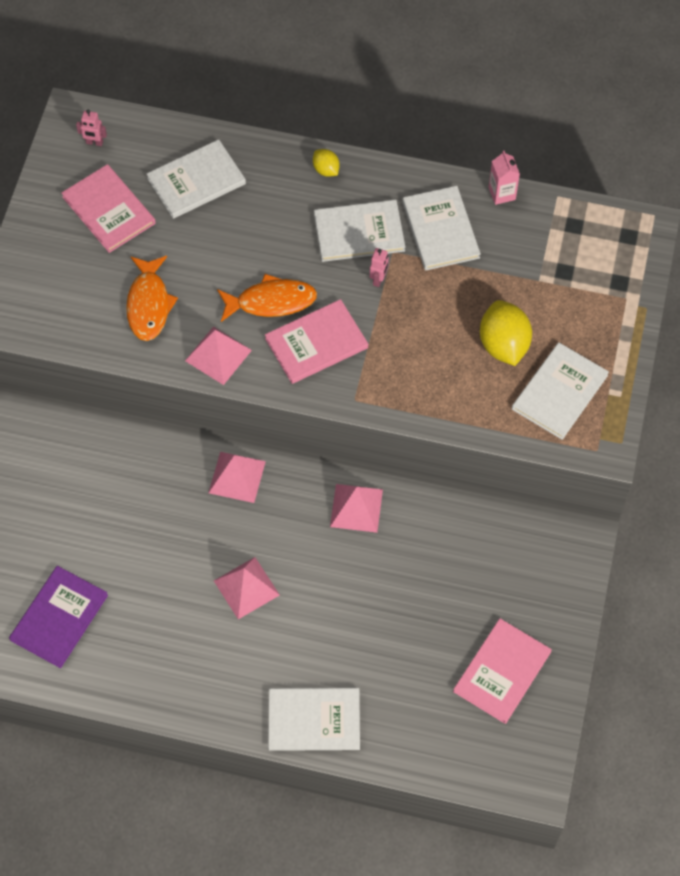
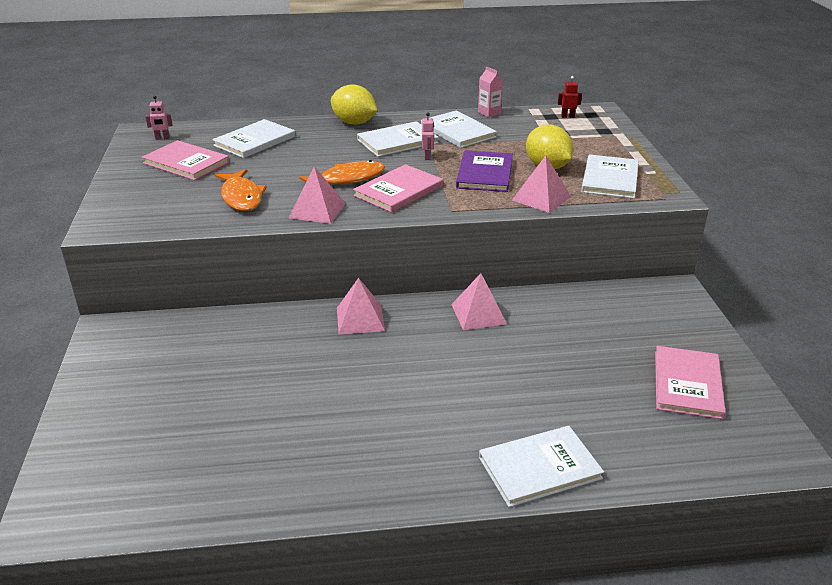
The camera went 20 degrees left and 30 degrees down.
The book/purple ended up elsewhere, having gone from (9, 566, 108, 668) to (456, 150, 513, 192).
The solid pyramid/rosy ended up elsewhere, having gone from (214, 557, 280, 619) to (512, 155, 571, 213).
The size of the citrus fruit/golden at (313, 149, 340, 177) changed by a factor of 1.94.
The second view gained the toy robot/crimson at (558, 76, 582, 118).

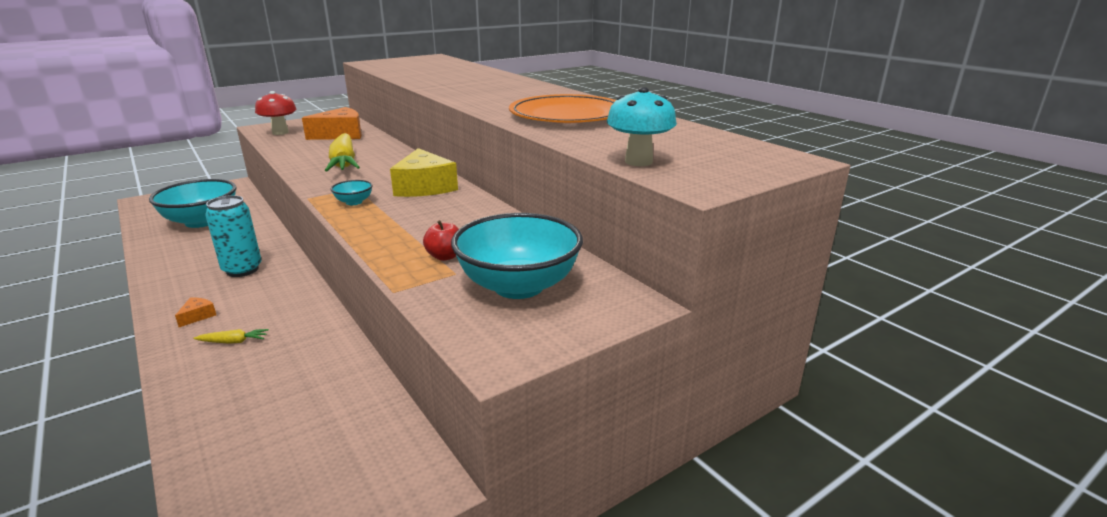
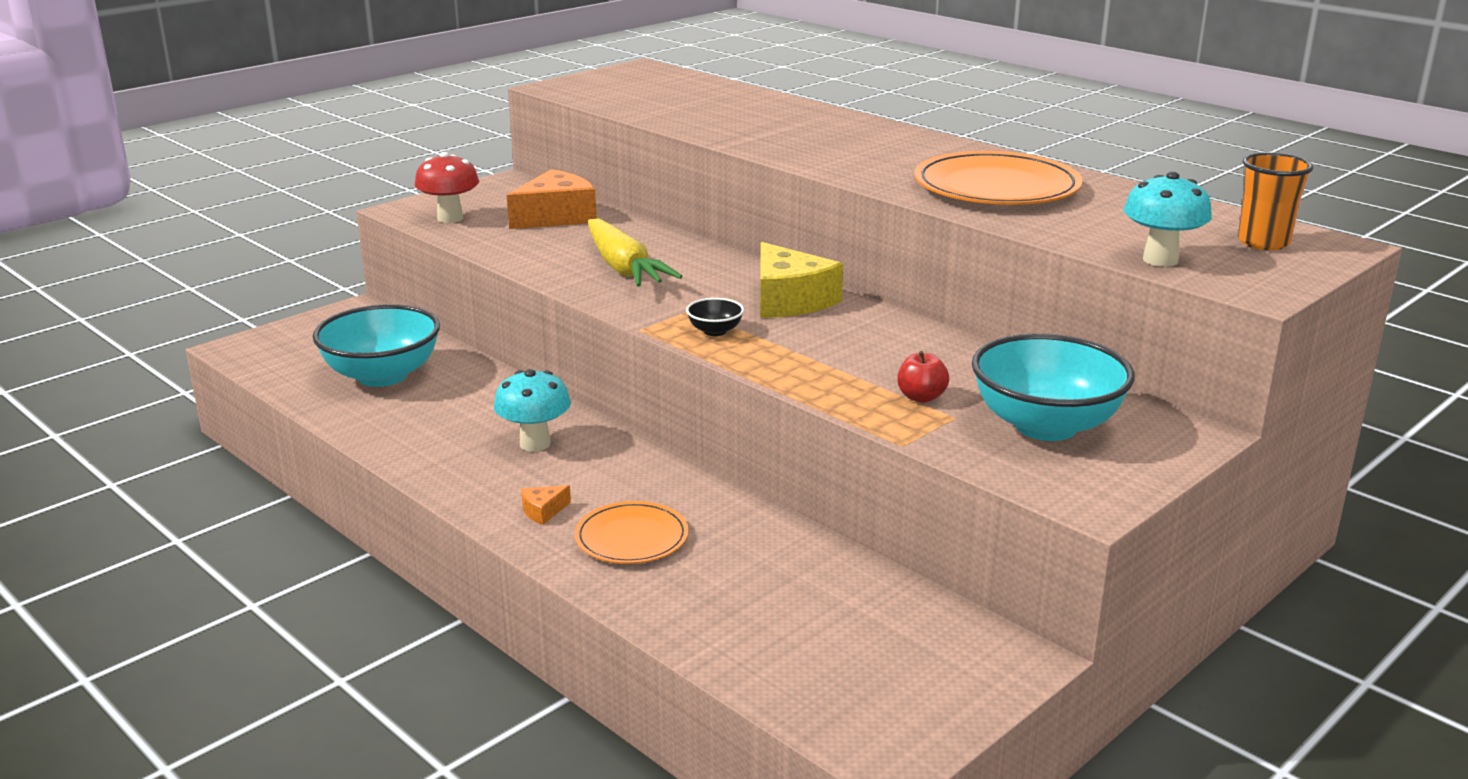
The camera went 10 degrees left and 0 degrees up.
The cheese/bright orange at (175, 298, 216, 327) ended up facing another way, 135 degrees counterclockwise from before.
Where the carrot/golden stood at (194, 329, 269, 344), the flat dish/bright orange came to stand at (575, 501, 689, 564).
Where the tin/aqua stood at (205, 195, 262, 277), the fungus/aqua came to stand at (494, 369, 571, 452).
What was the serving bowl/aqua at (331, 180, 373, 205) turned into the serving bowl/ebony at (686, 298, 744, 336).
The second view gained the tumbler/bright orange at (1238, 153, 1314, 250).

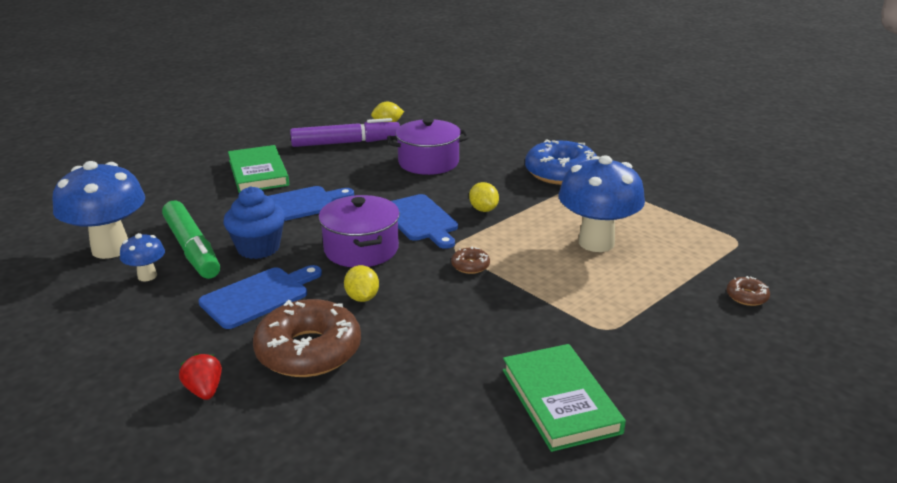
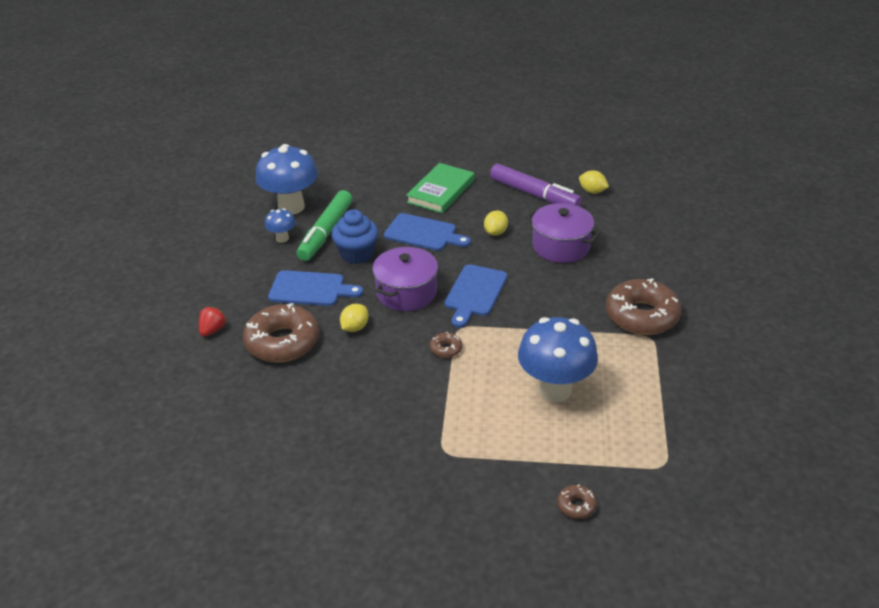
The camera went 50 degrees right and 10 degrees up.
The citrus fruit/golden ended up elsewhere, having gone from (469, 182, 499, 212) to (484, 210, 508, 236).
The second view lost the book/emerald at (503, 344, 626, 452).
What was the doughnut/cobalt at (525, 139, 597, 185) turned into the doughnut/russet at (606, 278, 682, 335).

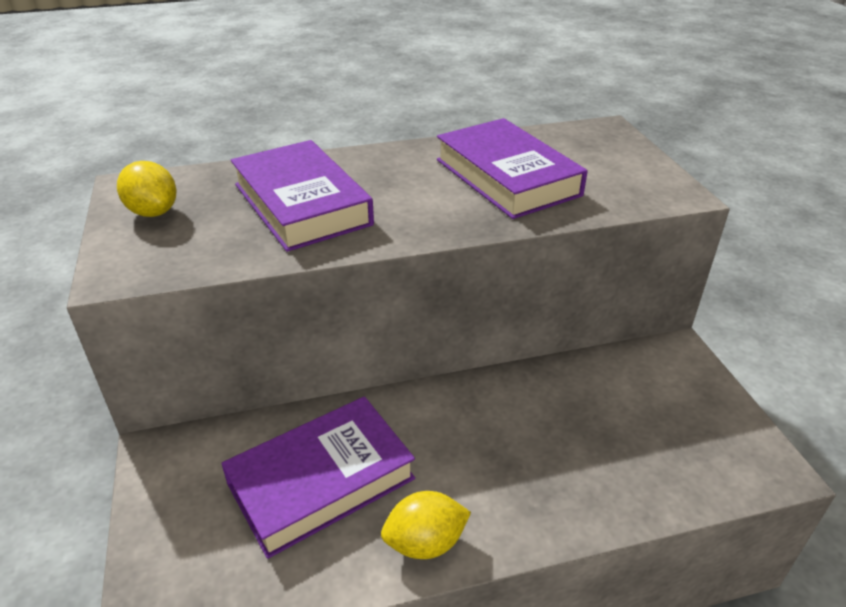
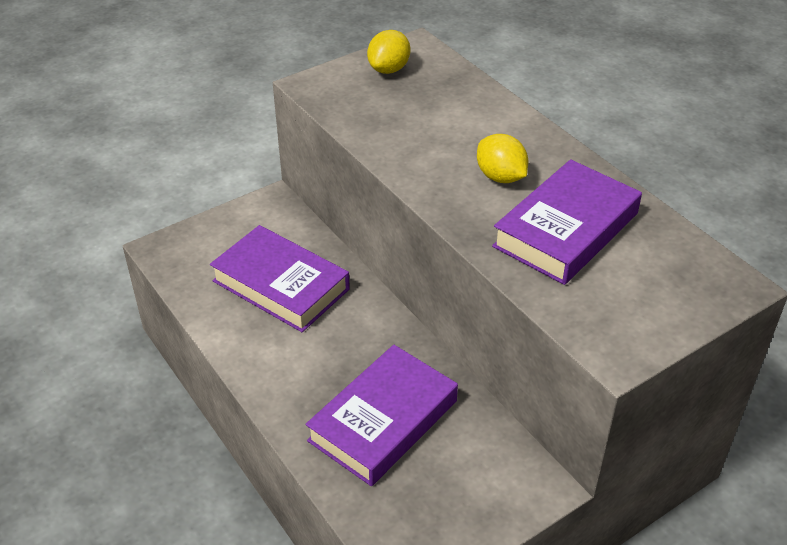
The camera went 70 degrees right and 5 degrees up.
The book/purple ended up elsewhere, having gone from (231, 140, 374, 252) to (305, 345, 458, 486).
The citrus fruit/golden ended up elsewhere, having gone from (381, 491, 471, 559) to (477, 134, 528, 183).

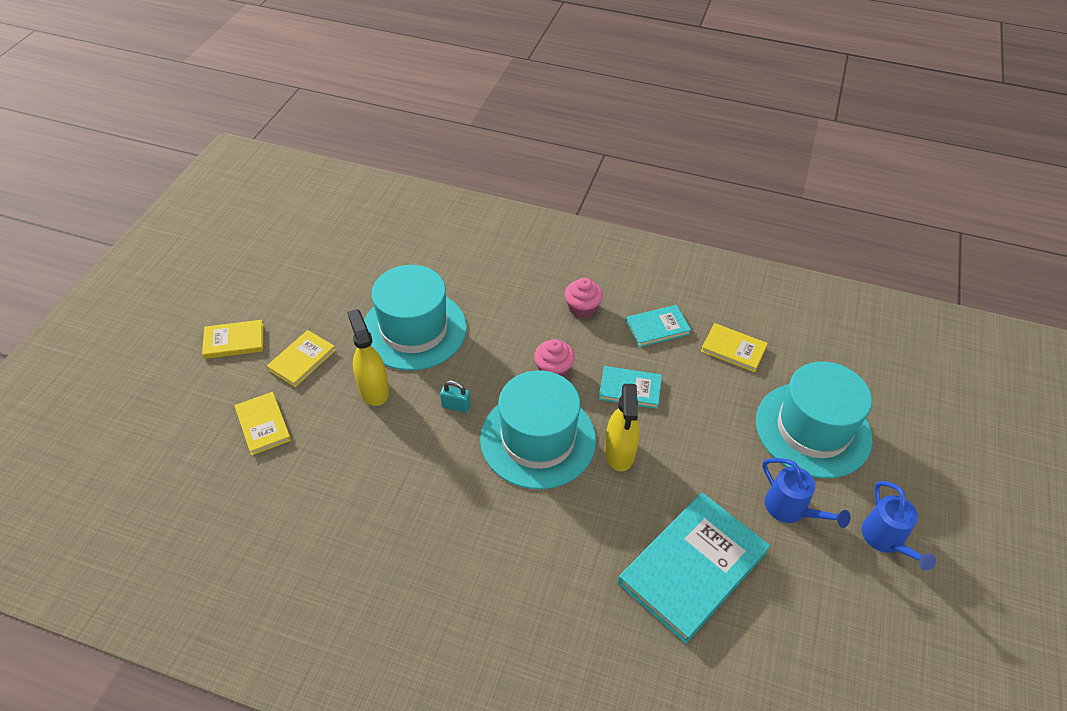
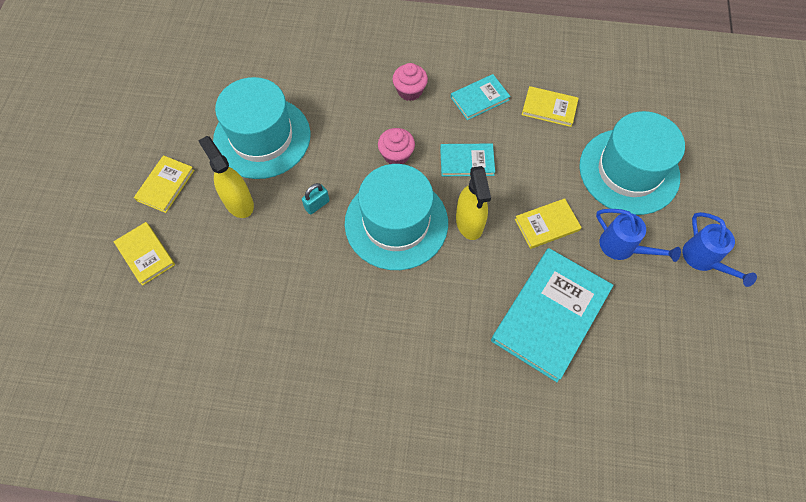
The camera went 10 degrees left and 15 degrees up.
The book/golden ended up elsewhere, having gone from (202, 320, 264, 359) to (515, 198, 582, 249).
The padlock/aqua at (440, 380, 471, 413) ended up facing another way, 45 degrees counterclockwise from before.

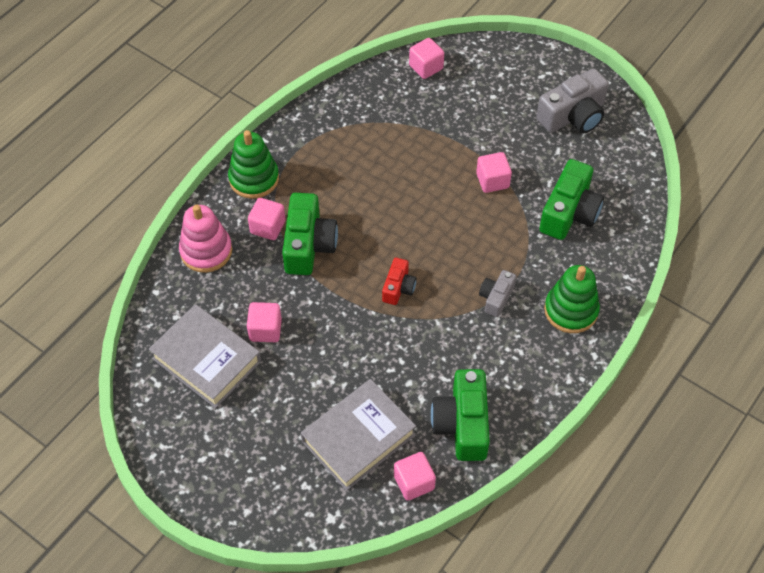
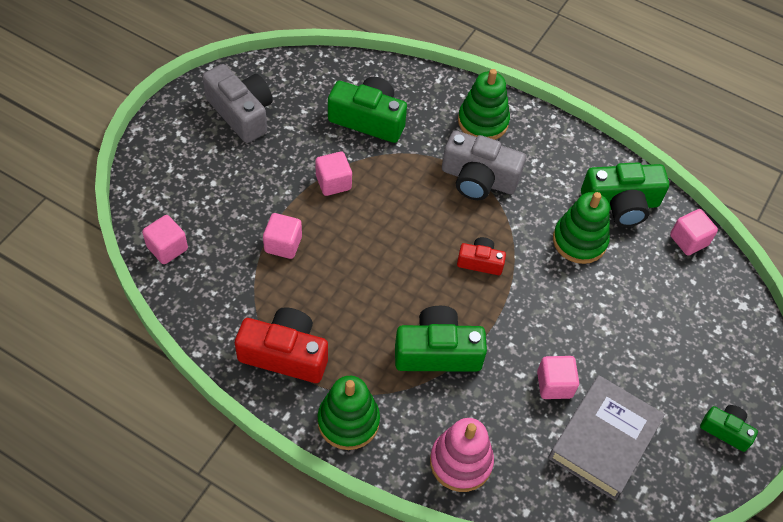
The camera went 100 degrees left and 0 degrees up.
The solid cube/rosy ended up elsewhere, having gone from (248, 198, 286, 240) to (263, 213, 302, 259).
The second view lost the book/gray at (301, 379, 416, 491).
The size of the compact camera/gray at (479, 270, 517, 317) changed by a factor of 1.80.
The second view gained the compact camera/crimson at (235, 307, 328, 383).
The second view gained the stacking toy/emerald at (553, 192, 610, 264).
The second view gained the compact camera/emerald at (700, 405, 758, 452).

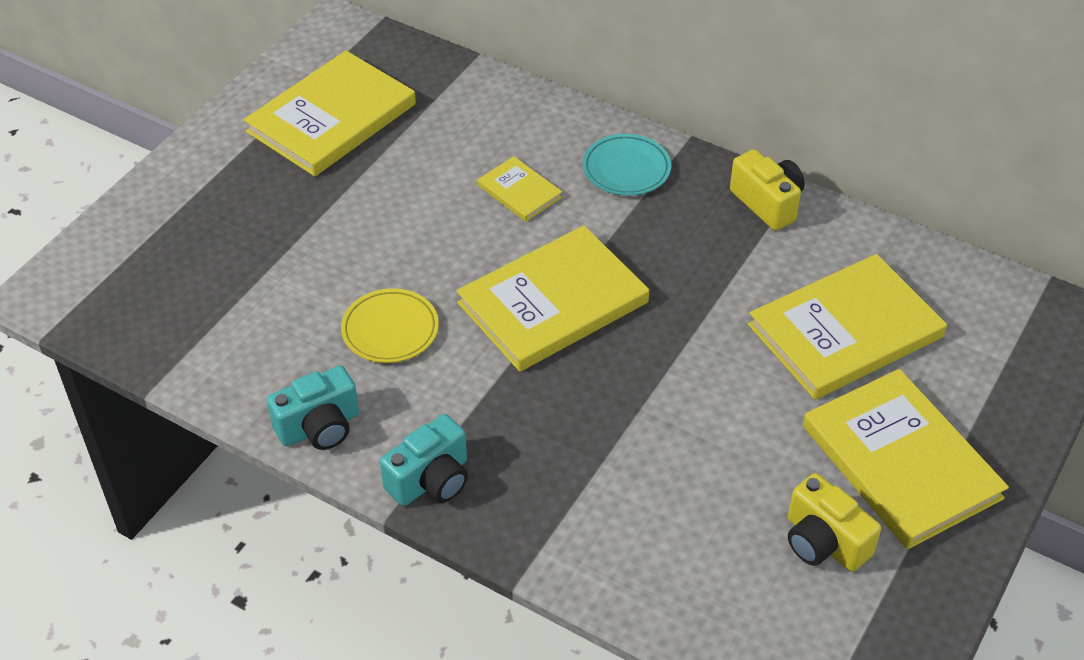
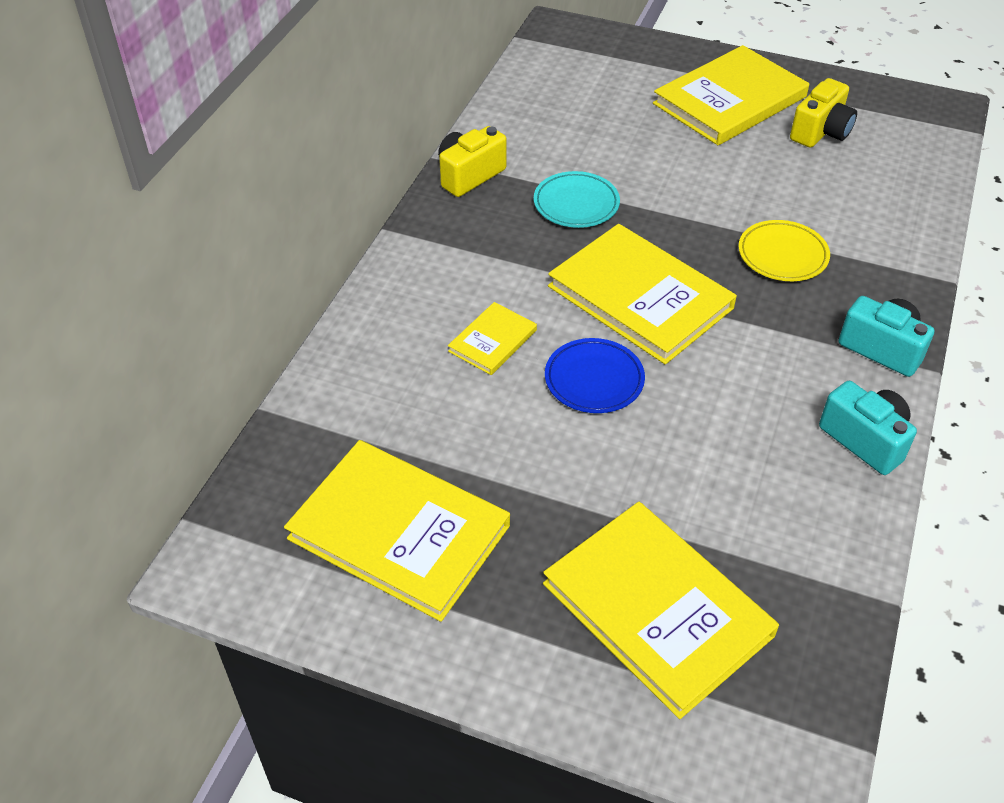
The camera went 100 degrees left and 0 degrees up.
The flat dish/golden ended up elsewhere, having gone from (341, 288, 439, 363) to (738, 220, 830, 281).
The flat dish/aqua ended up elsewhere, having gone from (583, 134, 671, 196) to (534, 171, 620, 228).
The book/golden ended up elsewhere, having gone from (748, 254, 947, 400) to (543, 502, 779, 719).
The second view gained the flat dish/cobalt at (545, 338, 645, 413).

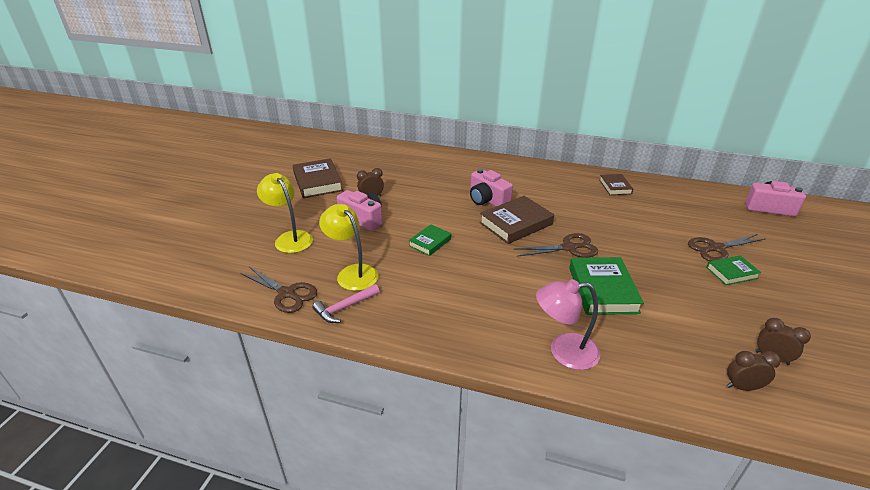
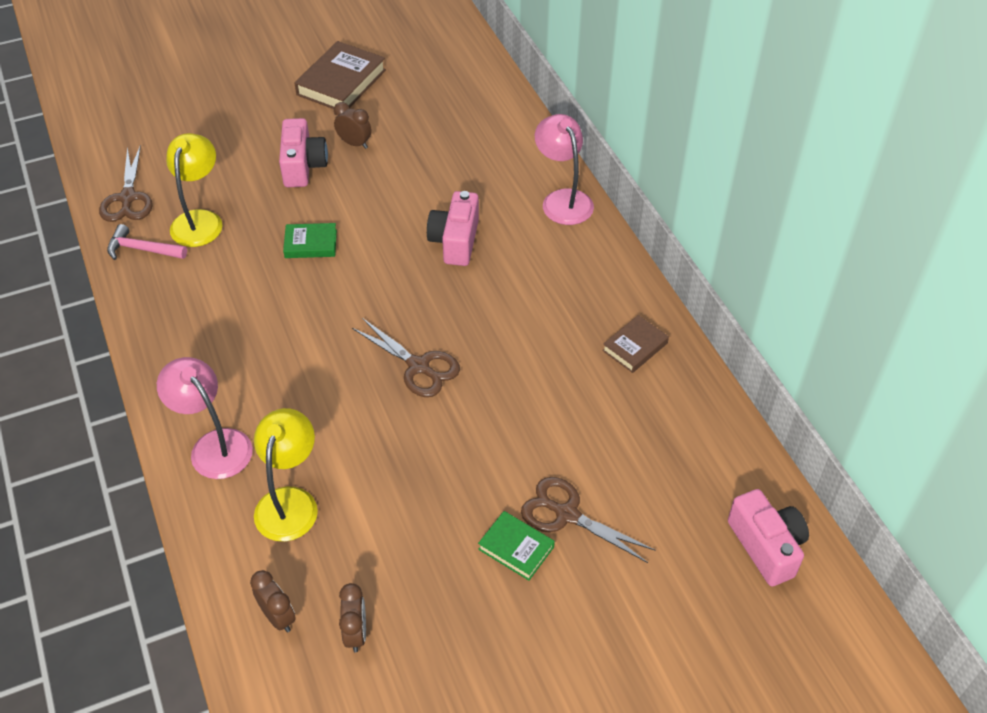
The camera went 50 degrees right and 15 degrees up.
The lamp/golden ended up elsewhere, having gone from (257, 173, 313, 253) to (254, 408, 318, 542).
The second view lost the book/russet at (479, 196, 554, 244).
The second view lost the book/emerald at (569, 257, 644, 315).
The second view gained the lamp/rosy at (535, 114, 594, 225).

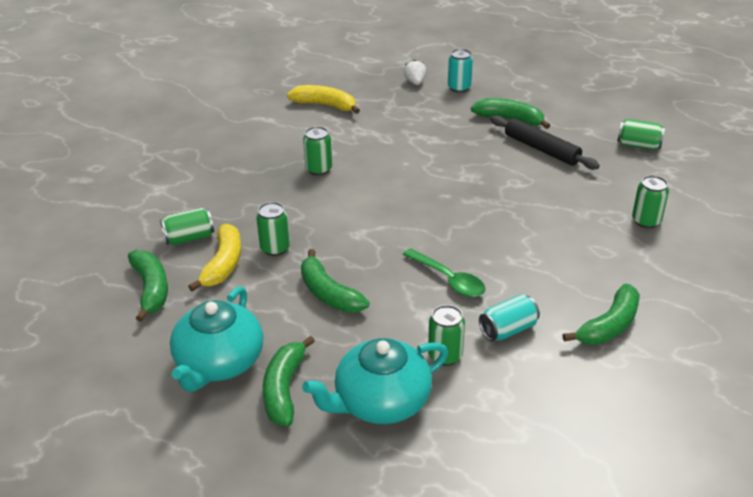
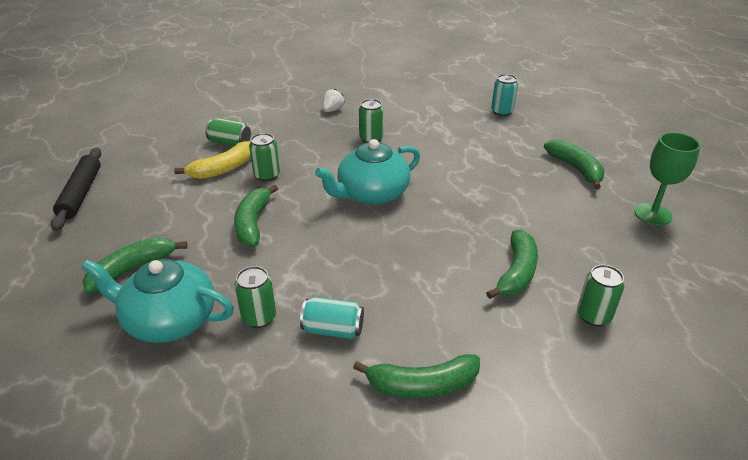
The camera went 40 degrees right and 0 degrees up.
The banana/emerald ended up elsewhere, having gone from (128, 250, 168, 322) to (486, 230, 538, 299).
The teapot/aqua ended up elsewhere, having gone from (170, 286, 263, 392) to (315, 139, 420, 205).
The second view lost the banana/golden at (287, 85, 360, 114).
The second view lost the tablespoon/emerald at (402, 248, 485, 297).
The toy strawberry/pure white ended up elsewhere, having gone from (404, 60, 426, 85) to (322, 88, 345, 112).
The tin/aqua ended up elsewhere, having gone from (448, 49, 473, 93) to (491, 74, 518, 116).
The rolling pin/ebony ended up elsewhere, having gone from (490, 115, 600, 170) to (51, 148, 101, 231).
The second view lost the tin/emerald at (618, 119, 665, 150).
The second view gained the goblet/emerald at (634, 132, 700, 226).

